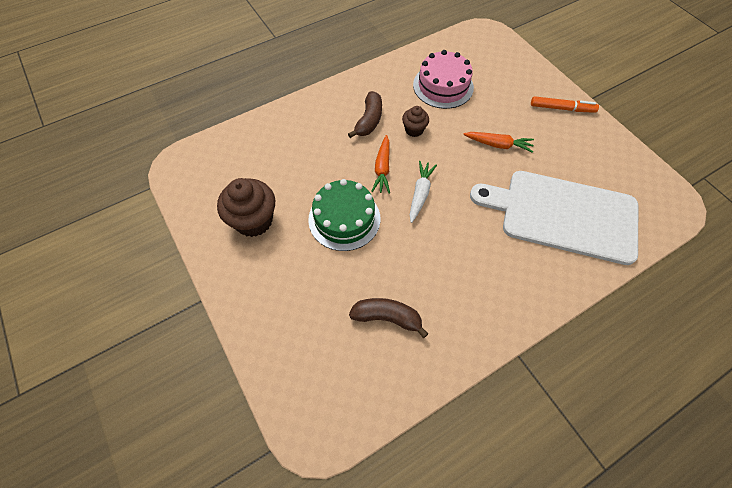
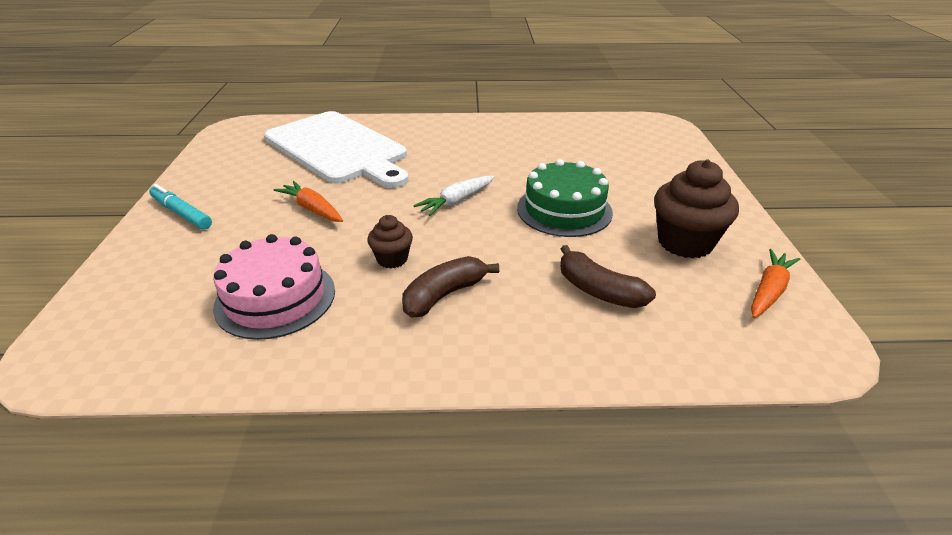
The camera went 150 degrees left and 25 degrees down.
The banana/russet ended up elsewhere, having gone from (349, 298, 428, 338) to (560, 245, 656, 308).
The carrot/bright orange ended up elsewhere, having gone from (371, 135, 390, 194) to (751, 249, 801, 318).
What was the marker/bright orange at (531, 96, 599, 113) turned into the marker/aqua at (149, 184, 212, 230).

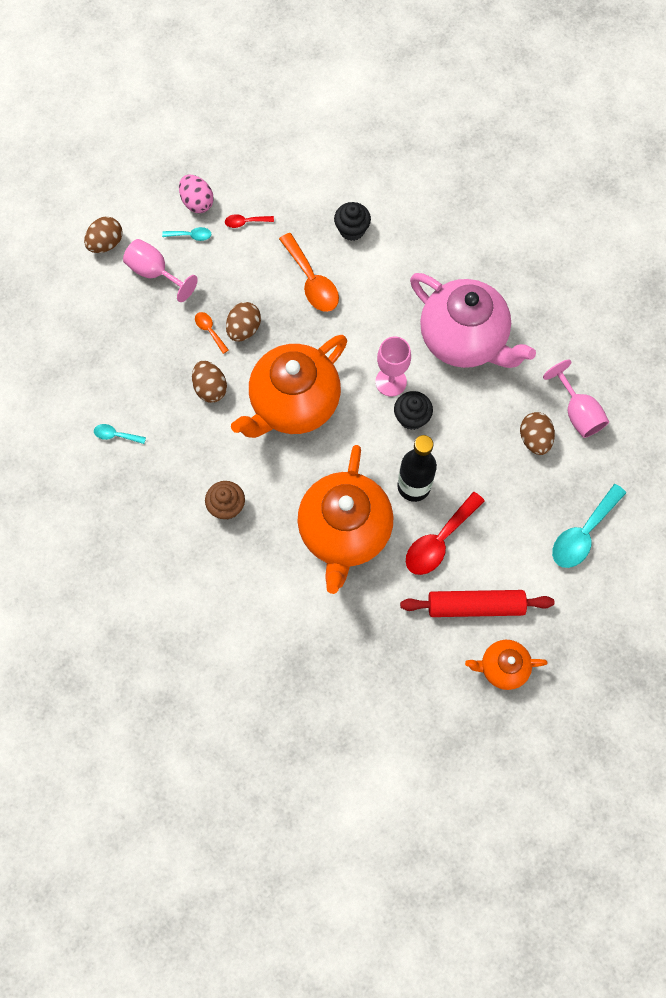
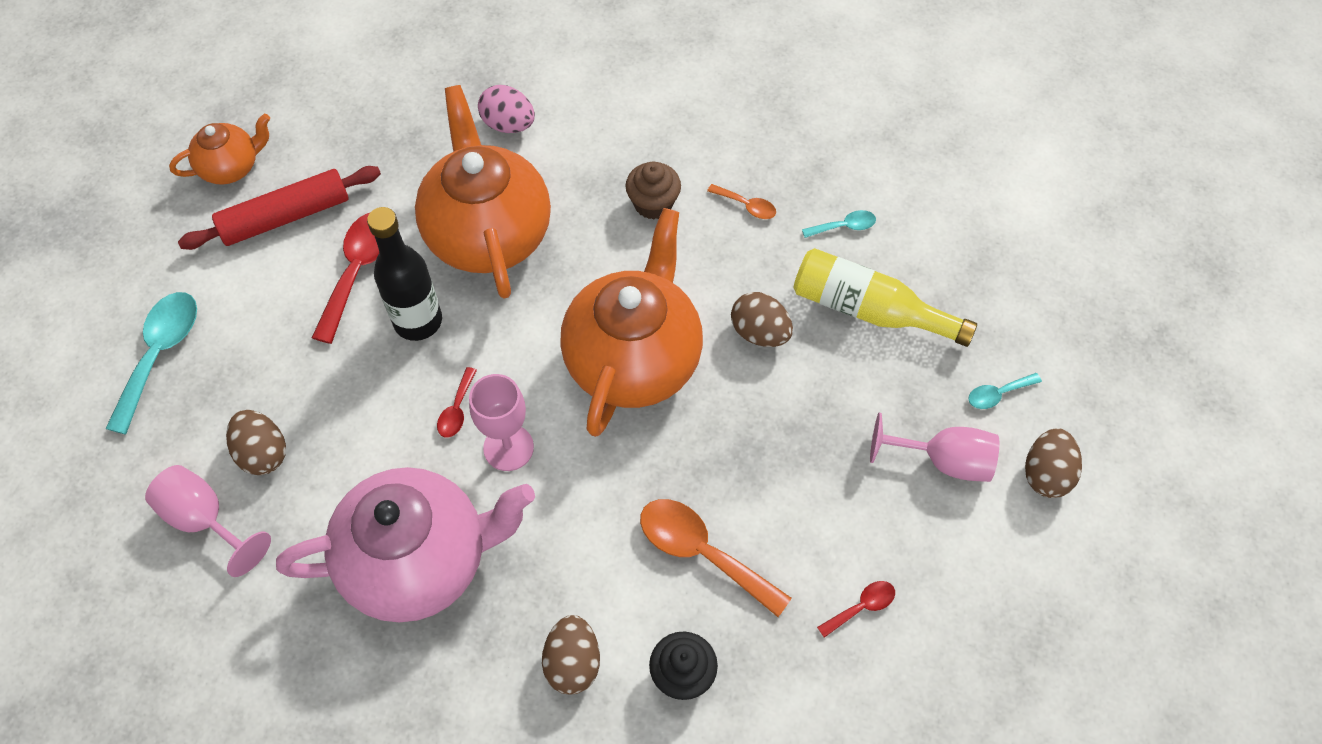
The camera went 155 degrees right and 10 degrees down.
The tablespoon/aqua ended up elsewhere, having gone from (162, 227, 212, 241) to (968, 373, 1042, 409).
The egg/rosy ended up elsewhere, having gone from (179, 175, 214, 213) to (478, 85, 535, 133).
The tablespoon/bright orange ended up elsewhere, having gone from (195, 312, 229, 354) to (707, 184, 776, 219).
The egg/russet ended up elsewhere, having gone from (226, 302, 261, 342) to (542, 615, 600, 695).
Where the muffin/ebony stood at (394, 391, 433, 430), the tablespoon/crimson came to stand at (437, 367, 477, 438).
The teapot/rosy at (410, 273, 536, 368) ended up facing another way, 150 degrees clockwise from before.
The second view gained the bottle/golden at (793, 248, 977, 347).

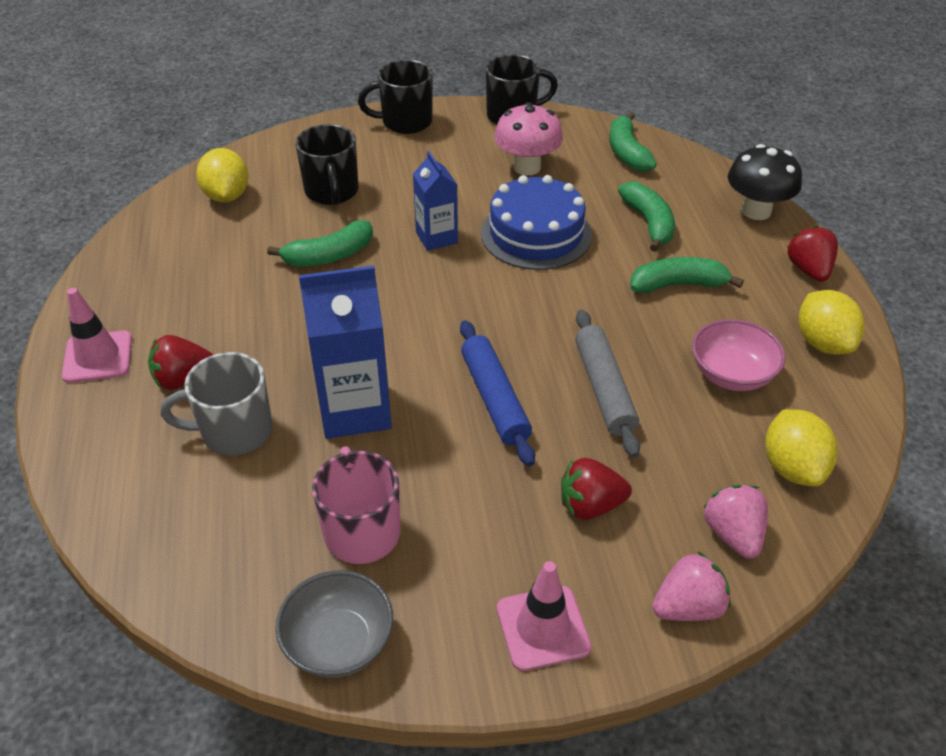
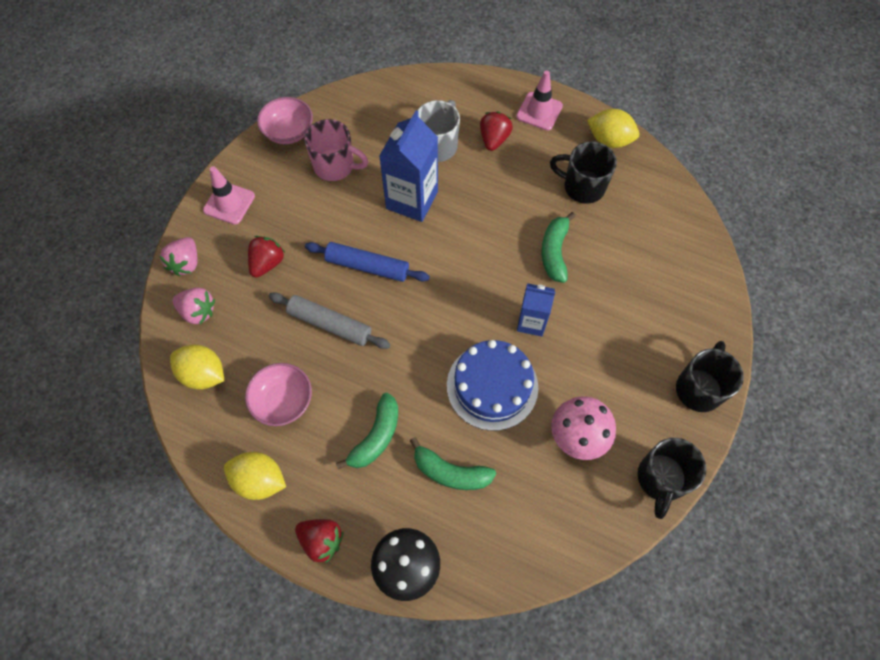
The camera went 125 degrees right and 20 degrees up.
The citrus fruit/golden ended up elsewhere, having gone from (196, 148, 249, 202) to (587, 109, 639, 148).
What was the serving bowl/gray at (275, 570, 393, 678) turned into the serving bowl/rosy at (257, 97, 313, 144).
The mug/ebony ended up elsewhere, having gone from (295, 124, 359, 205) to (550, 141, 617, 204).
The second view lost the banana/emerald at (609, 112, 657, 172).

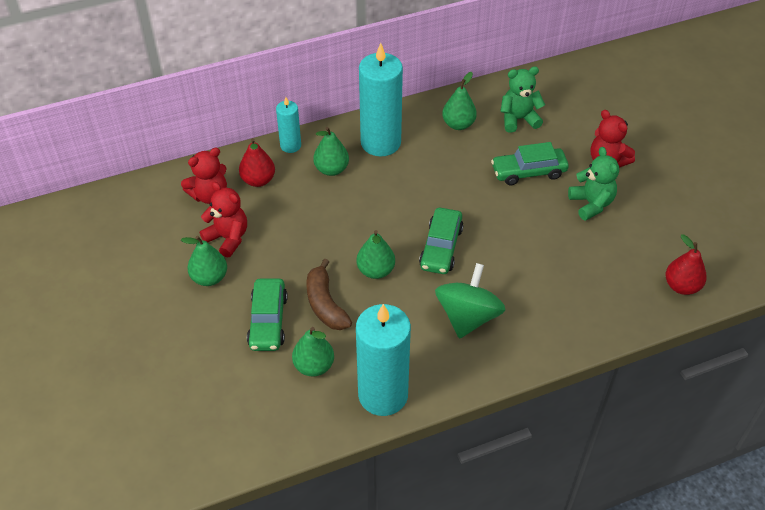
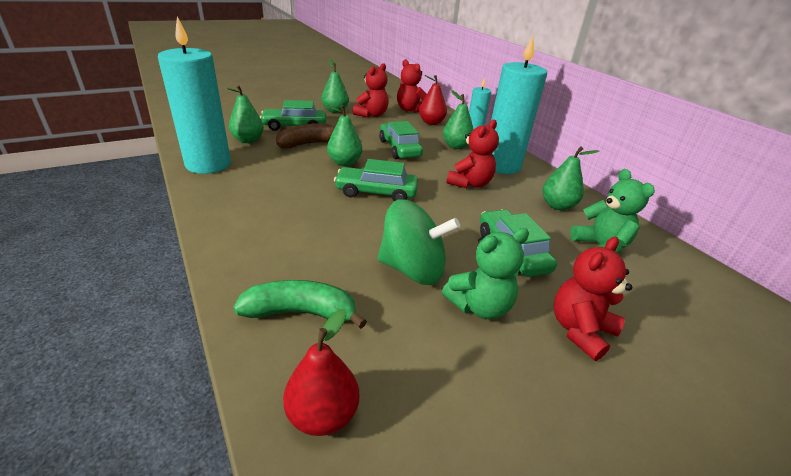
The camera went 80 degrees right and 15 degrees down.
The whirligig/emerald ended up elsewhere, having gone from (435, 263, 505, 339) to (378, 199, 460, 285).
The second view gained the banana/emerald at (233, 280, 367, 329).
The second view gained the car/emerald at (379, 121, 423, 159).
The second view gained the teddy bear/crimson at (446, 120, 499, 188).

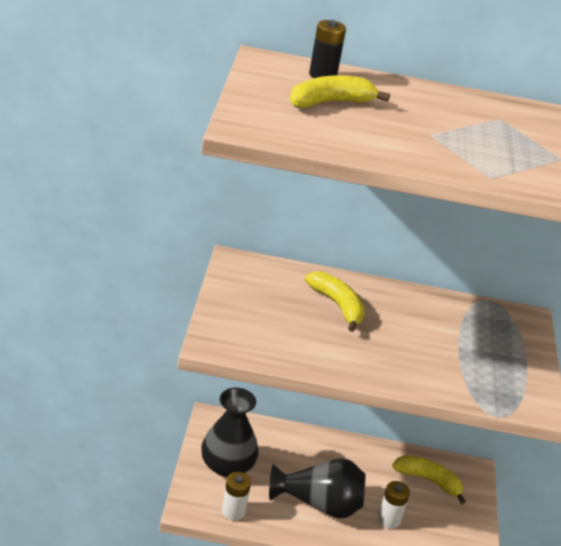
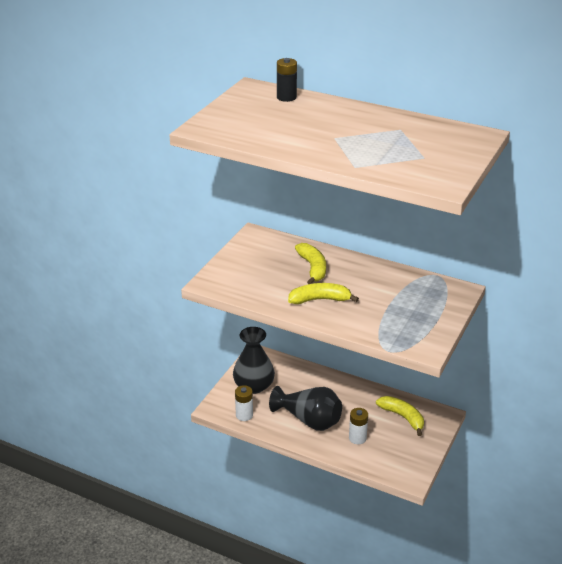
The camera went 25 degrees right and 0 degrees up.
The banana/golden ended up elsewhere, having gone from (290, 75, 390, 108) to (288, 283, 359, 304).

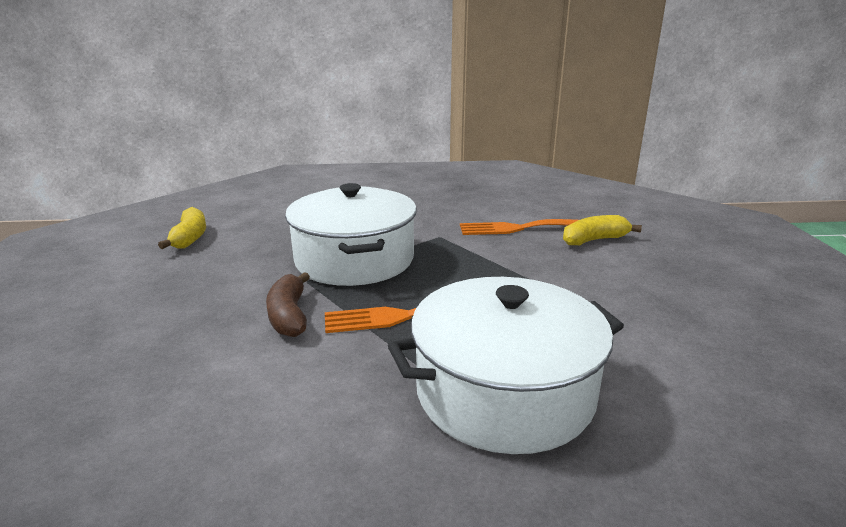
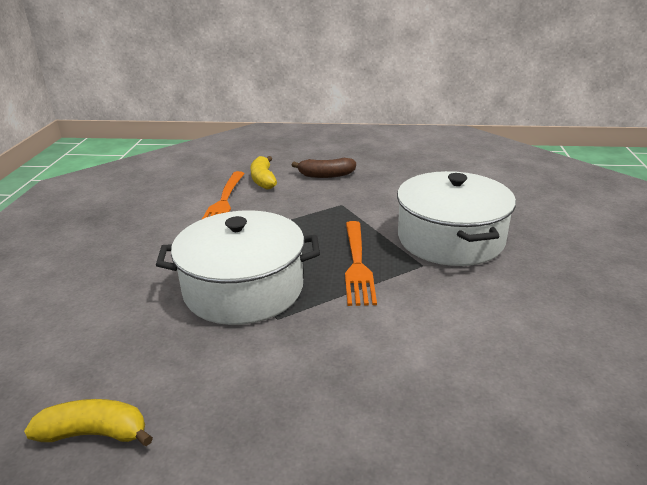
The camera went 80 degrees left and 5 degrees up.
The banana/russet ended up elsewhere, having gone from (266, 272, 310, 337) to (292, 158, 356, 178).

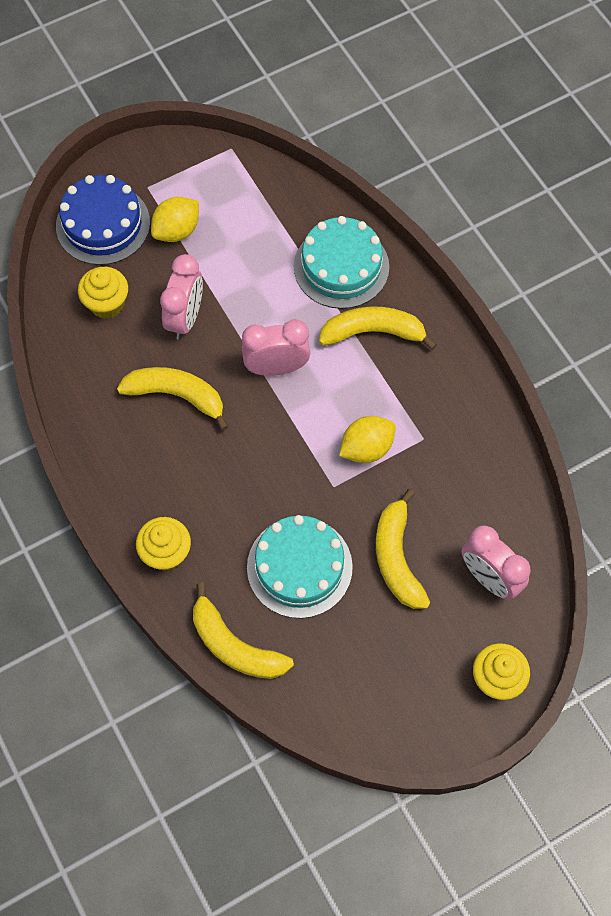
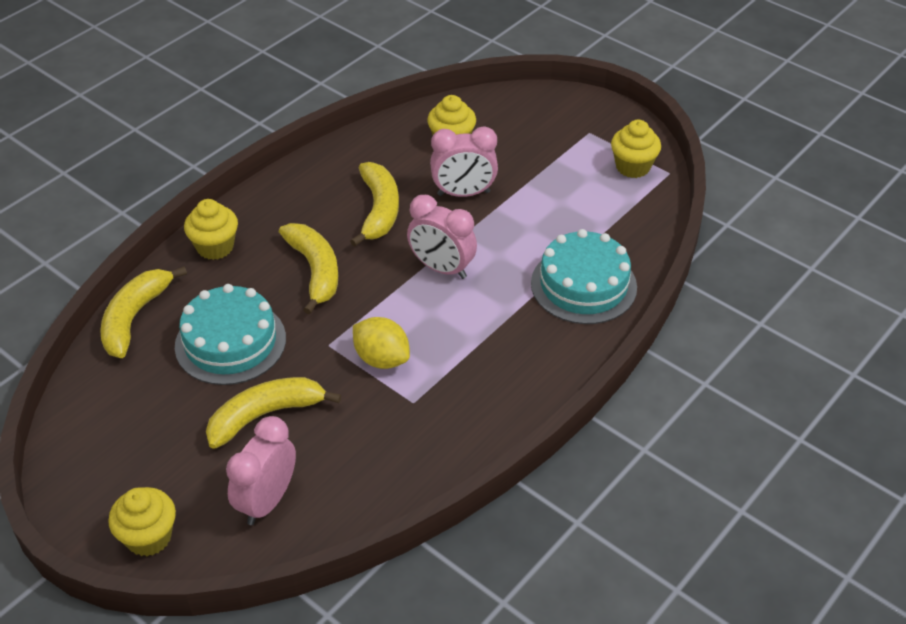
The camera went 70 degrees right and 20 degrees down.
The second view lost the gateau/cobalt at (56, 175, 150, 265).
The second view lost the citrus fruit/golden at (151, 197, 199, 242).
The alarm clock/rosy at (242, 319, 310, 376) ended up facing another way, 150 degrees clockwise from before.
The banana/golden ended up elsewhere, having gone from (319, 306, 437, 350) to (279, 223, 338, 315).
The second view gained the muffin/golden at (611, 120, 661, 178).

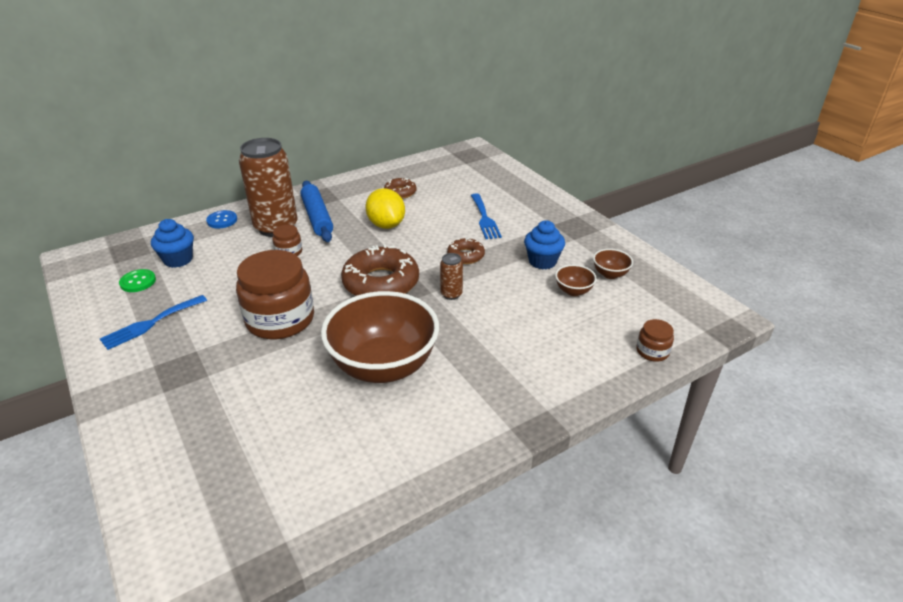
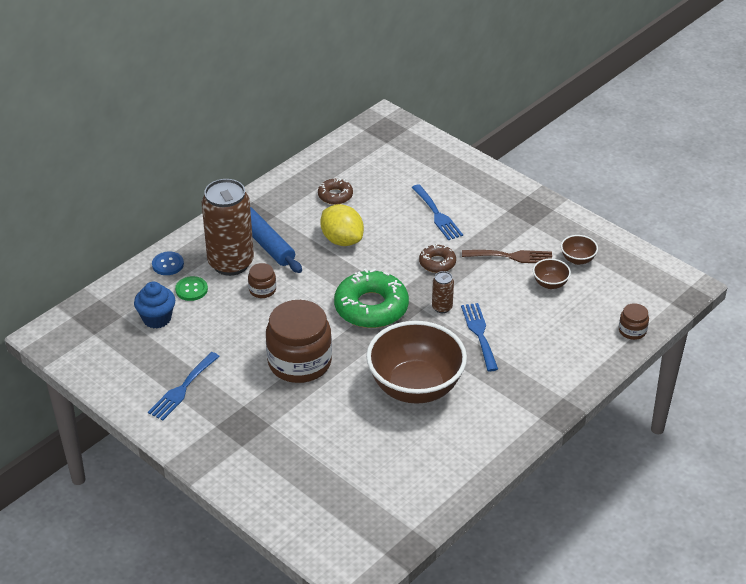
The camera went 15 degrees left and 5 degrees up.
The button/emerald ended up elsewhere, having gone from (119, 269, 156, 292) to (175, 276, 208, 301).
What was the doughnut/russet at (341, 244, 419, 296) turned into the doughnut/emerald at (334, 268, 409, 328).
Where the muffin/cobalt stood at (524, 220, 565, 269), the dinner fork/russet came to stand at (462, 250, 552, 263).
The second view gained the dinner fork/cobalt at (461, 303, 498, 371).

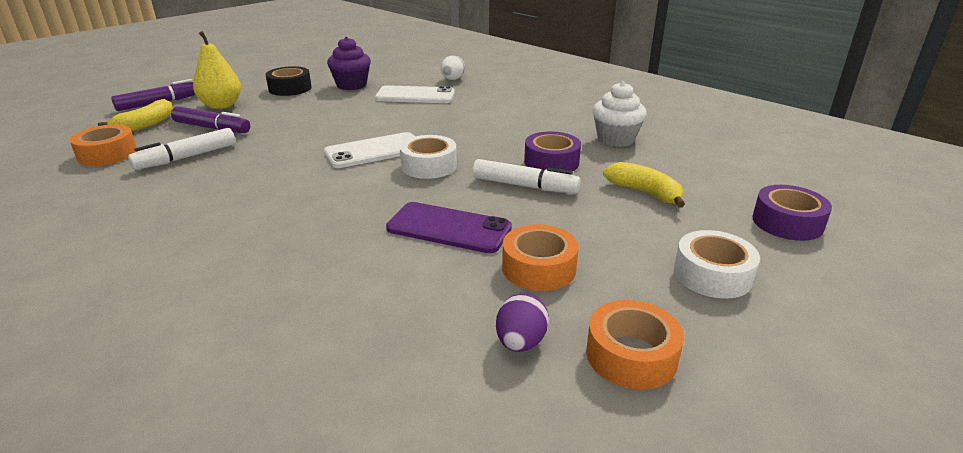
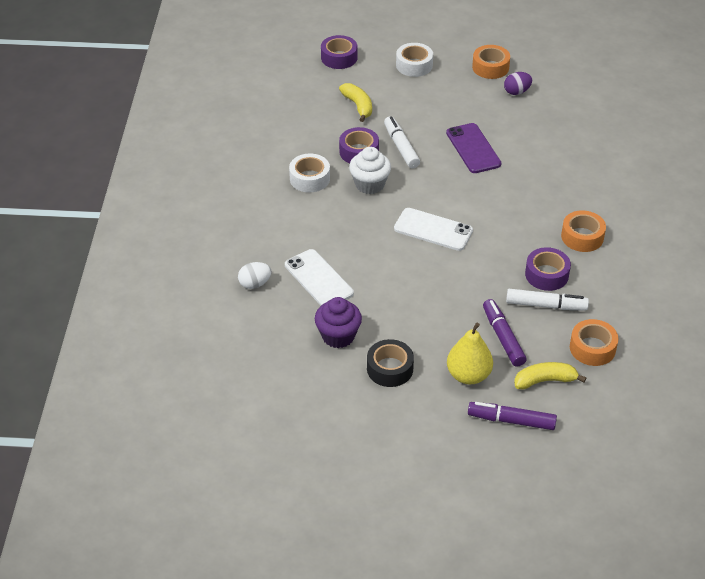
The camera went 130 degrees left and 15 degrees up.
The tape/pure white ended up elsewhere, having gone from (400, 135, 457, 179) to (289, 154, 330, 192).
The tape/bright orange ended up elsewhere, having gone from (502, 224, 579, 291) to (561, 210, 606, 252).
The muffin/pure white ended up elsewhere, having gone from (593, 81, 647, 147) to (349, 147, 391, 194).
The banana/golden at (603, 162, 685, 208) ended up facing another way, 150 degrees clockwise from before.
The second view gained the tape/purple at (525, 247, 571, 291).

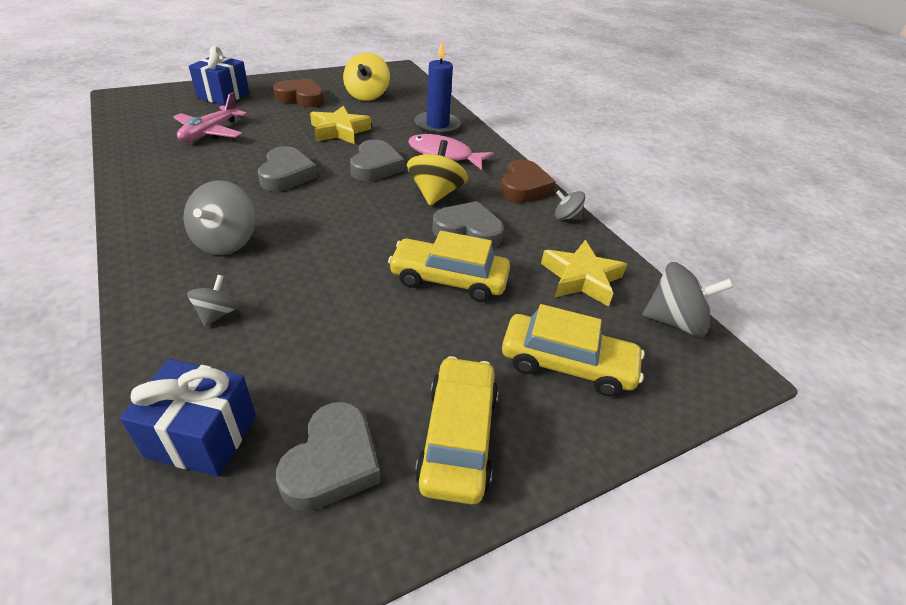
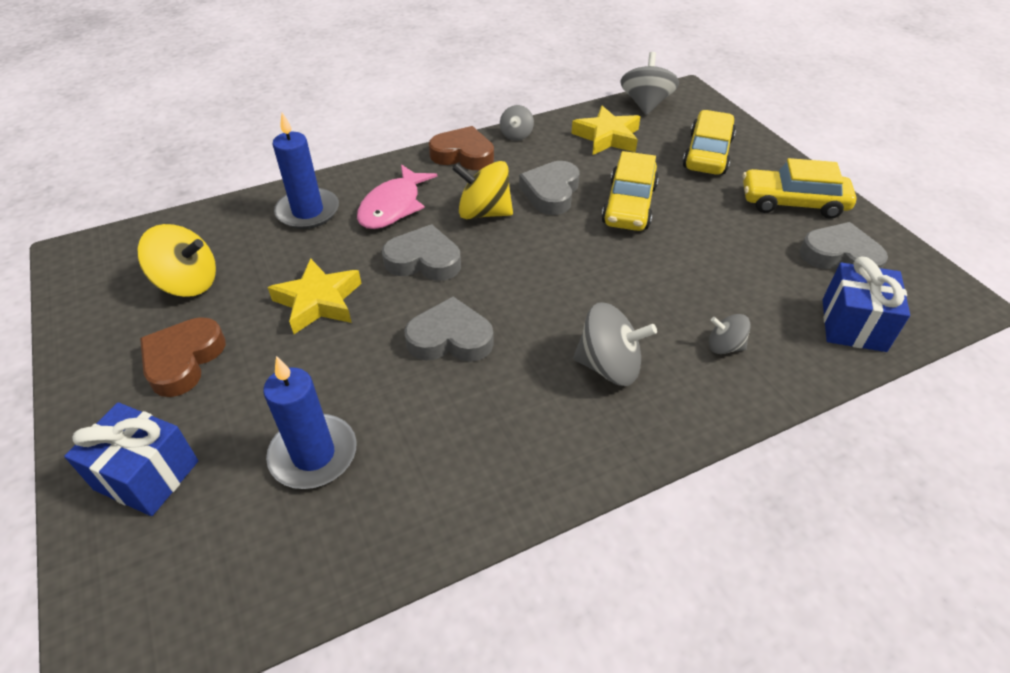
The camera went 85 degrees left and 5 degrees up.
Where the aeroplane/rosy stood at (173, 92, 247, 142), the wax candle/cobalt came to stand at (263, 356, 356, 489).

